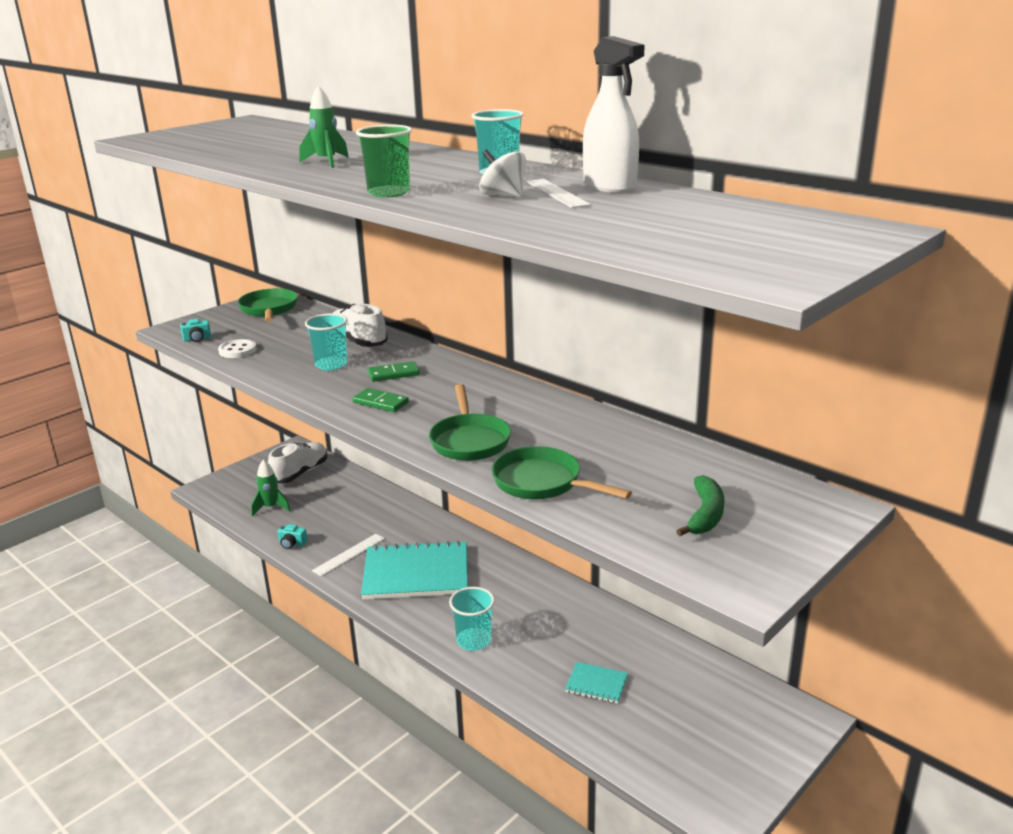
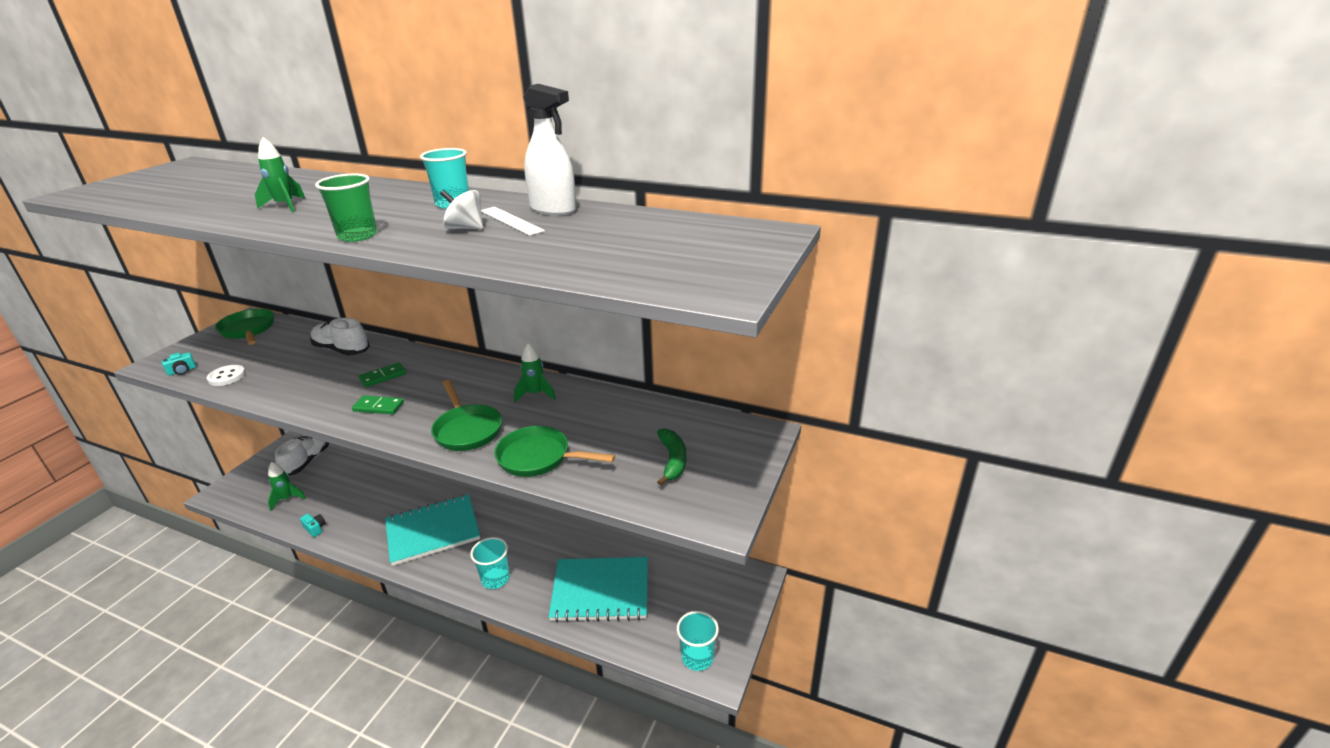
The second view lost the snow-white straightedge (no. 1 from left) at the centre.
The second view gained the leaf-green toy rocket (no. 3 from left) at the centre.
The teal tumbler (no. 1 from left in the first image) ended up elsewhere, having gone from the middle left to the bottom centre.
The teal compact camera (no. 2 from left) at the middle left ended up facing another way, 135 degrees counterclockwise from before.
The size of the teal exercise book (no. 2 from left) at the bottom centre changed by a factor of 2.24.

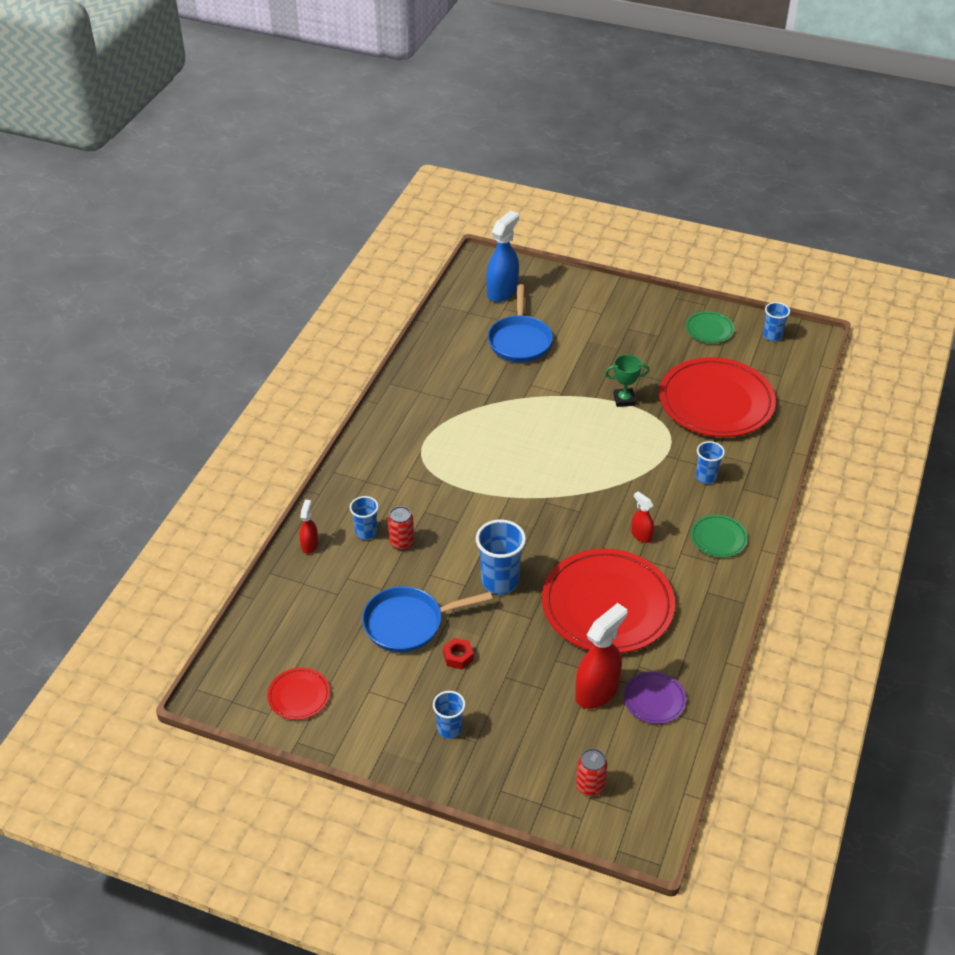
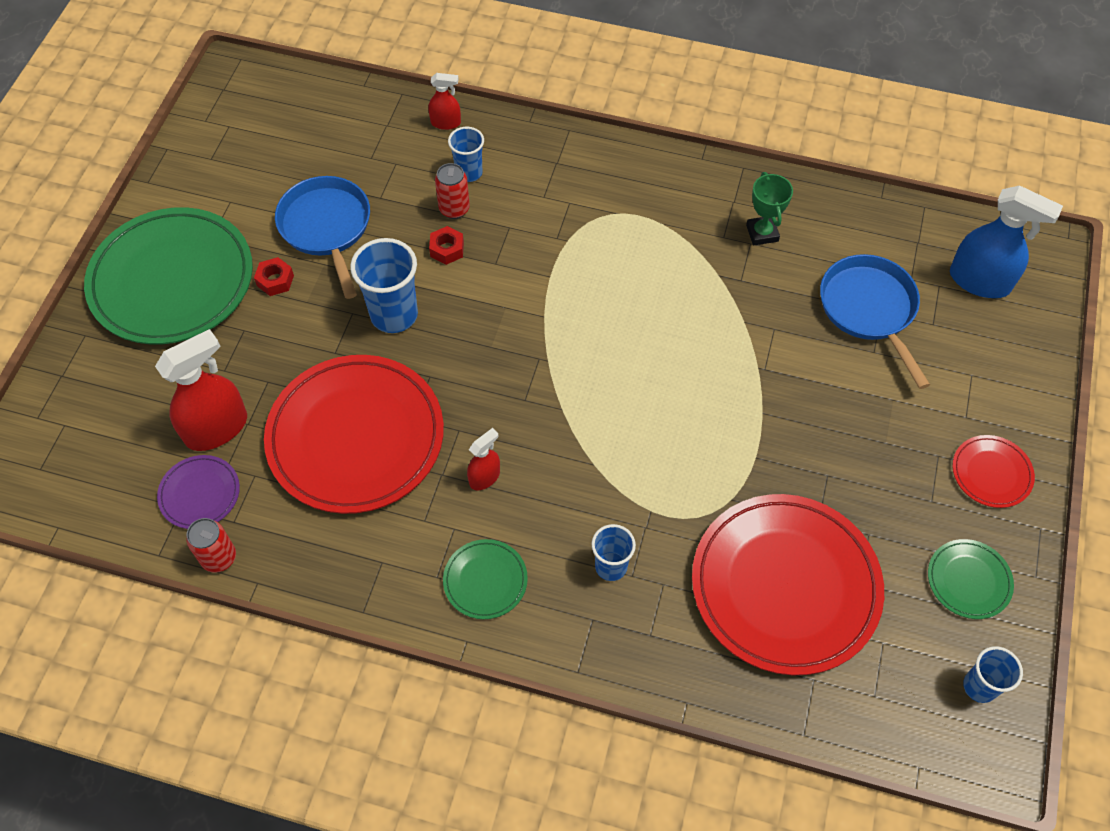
The second view gained the crimson hex nut (no. 2 from left) at the top centre.
The crimson flat dish (no. 1 from left in the first image) ended up elsewhere, having gone from the bottom left to the middle right.
The crimson tin (no. 2 from left in the first image) ended up elsewhere, having gone from the bottom centre to the middle left.
The leaf-green prize cup ended up elsewhere, having gone from the centre to the top right.
Where the cobalt tumbler (no. 2 from left) stood at the bottom centre, the leaf-green flat dish (no. 1 from left) came to stand at the top left.
The cobalt pan (no. 2 from left) at the centre ended up facing another way, 75 degrees clockwise from before.
The crimson spray bottle (no. 2 from left in the first image) at the bottom centre ended up facing another way, 75 degrees counterclockwise from before.

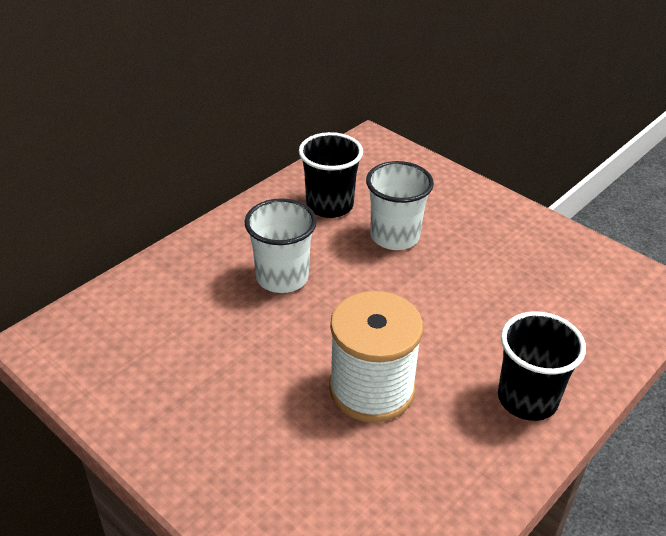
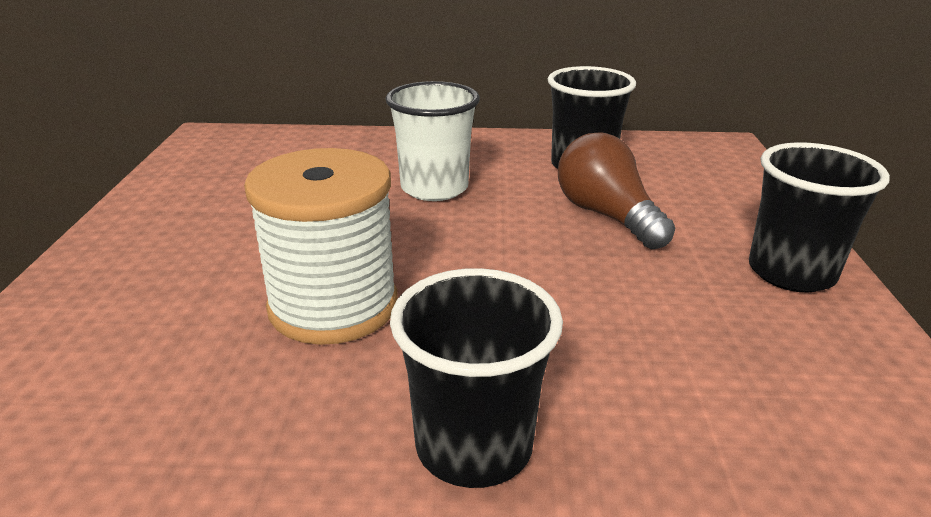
The second view gained the black tumbler (no. 3 from left) at the middle right.
Where the snow-white tumbler (no. 2 from left) stood at the centre, the dark brown bulb came to stand at the centre.

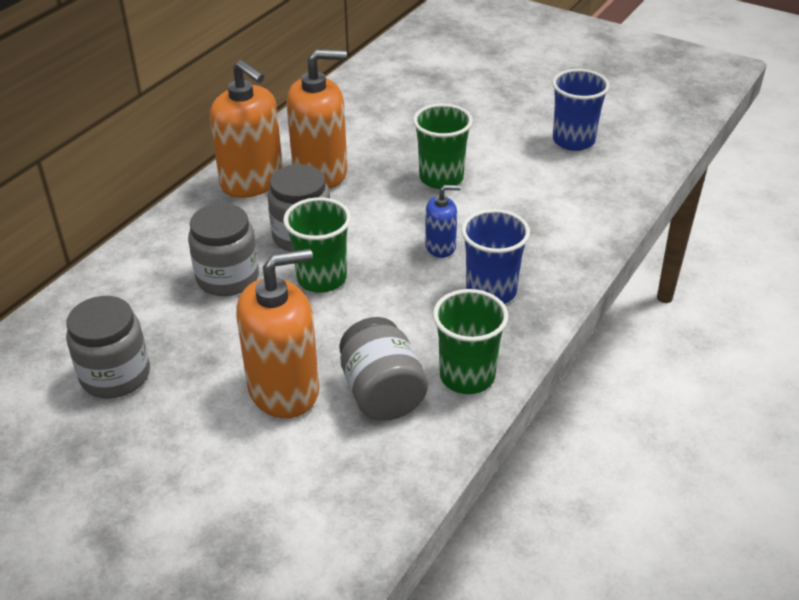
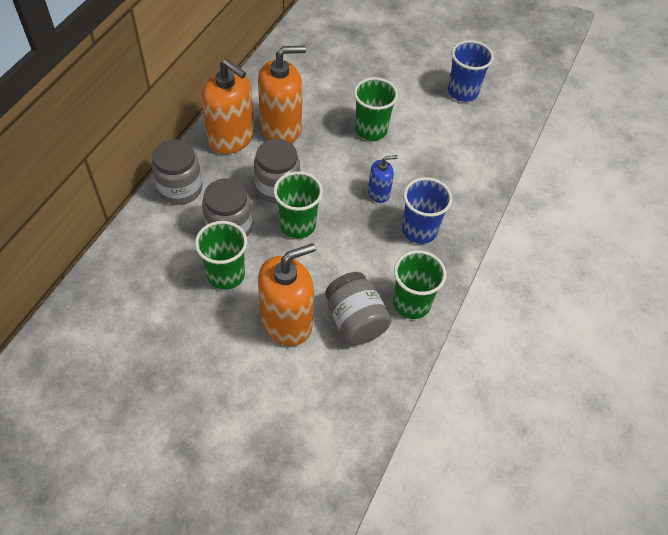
The second view gained the leaf-green tumbler (no. 1 from left) at the middle left.
The grey jar (no. 1 from left) ended up elsewhere, having gone from the middle left to the top left.

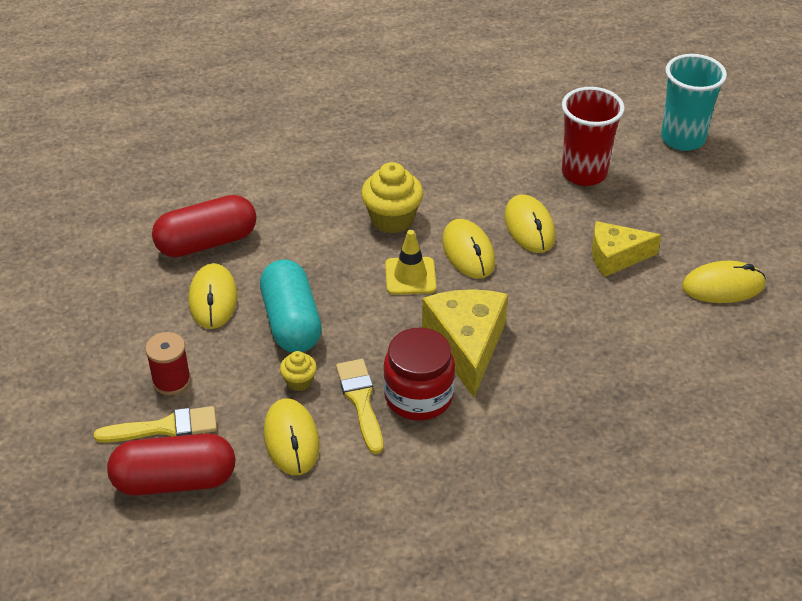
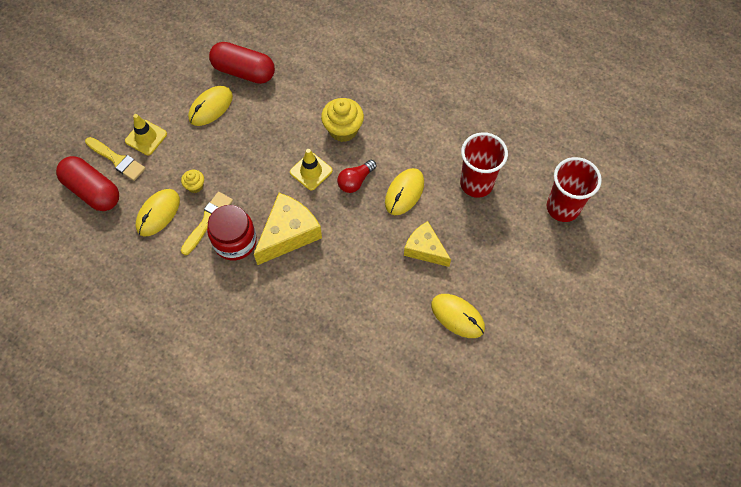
The second view lost the teal pill shape at the centre.
Where the crimson reel of thread stood at the middle left, the bright yellow safety cone (no. 1 from left) came to stand at the top left.
Where the bright yellow PC mouse (no. 3 from left) stood at the centre, the crimson bulb came to stand at the centre.
What was the teal tumbler at the top right turned into the crimson tumbler (no. 2 from left) at the middle right.

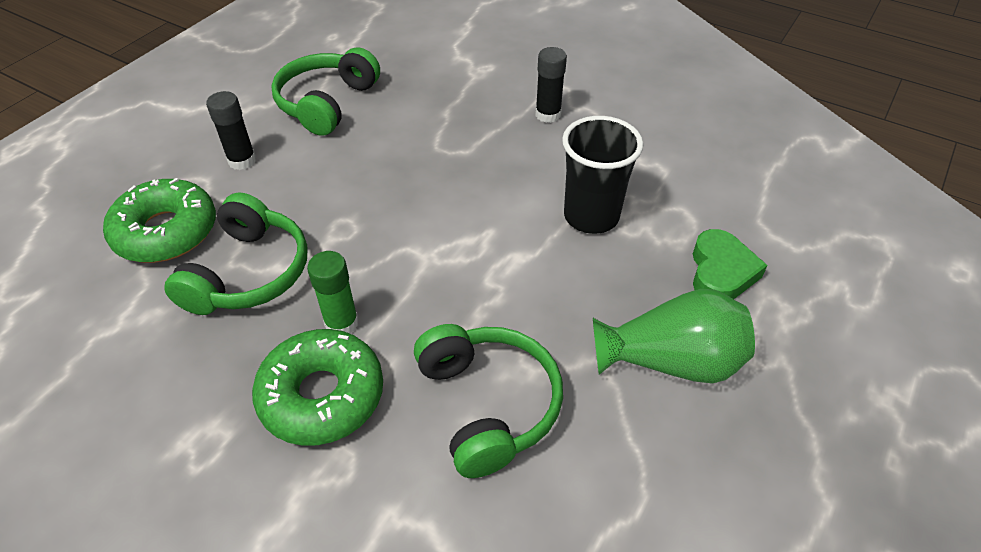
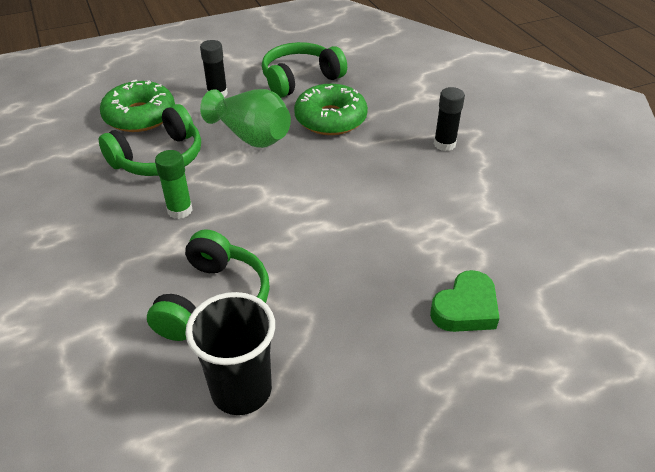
The leaf-green donut (no. 2 from left) ended up elsewhere, having gone from the bottom left to the top centre.
The black tumbler ended up elsewhere, having gone from the top centre to the bottom centre.
The leaf-green vase ended up elsewhere, having gone from the middle right to the top centre.

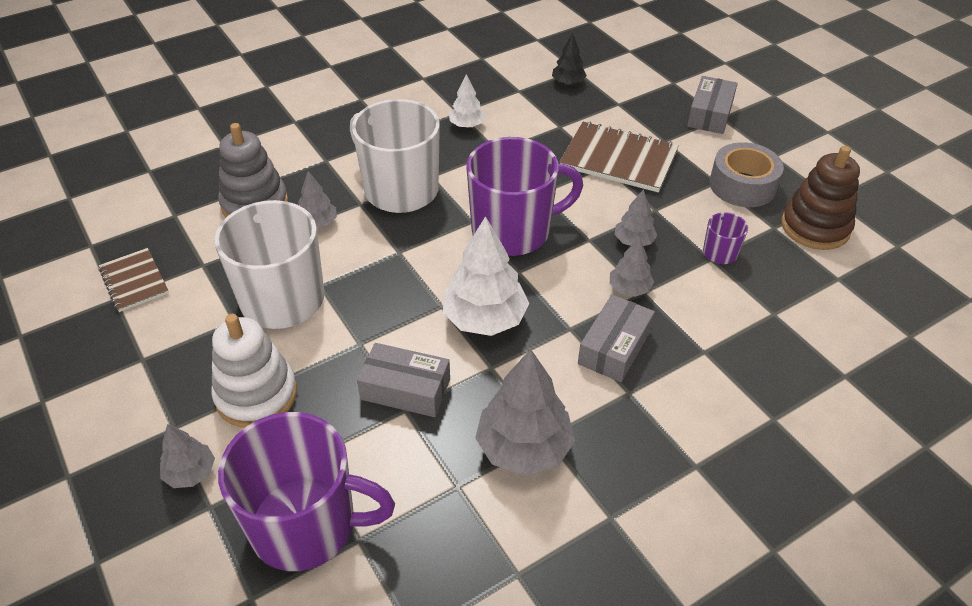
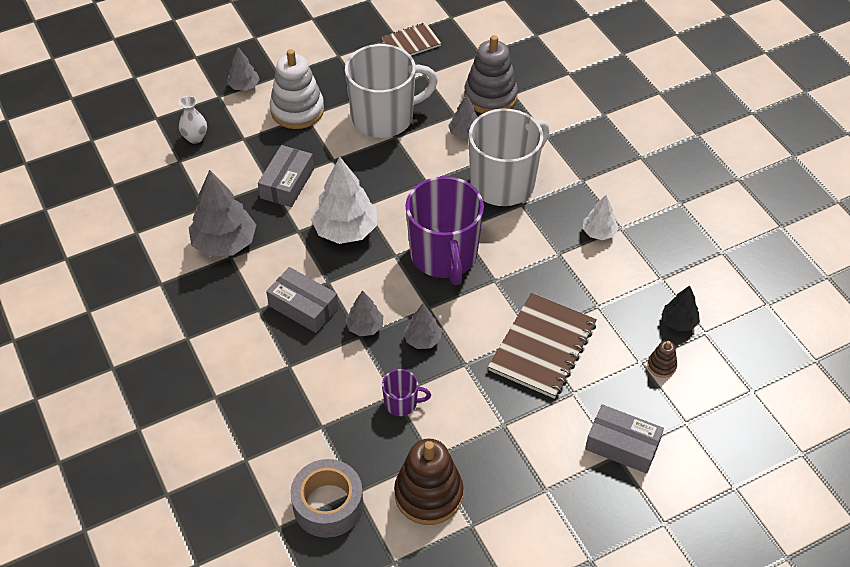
The second view gained the dark brown stacking rings (no. 2 from left) at the middle right.
The grey tape ended up elsewhere, having gone from the top right to the bottom centre.
Where the violet mug (no. 1 from left) stood at the bottom left, the snow-white vase came to stand at the top left.

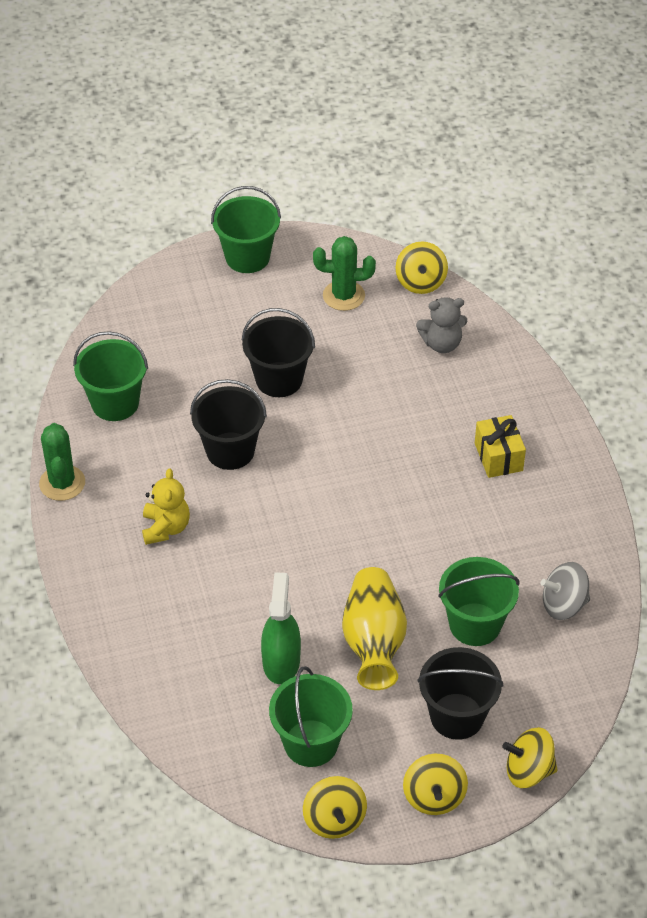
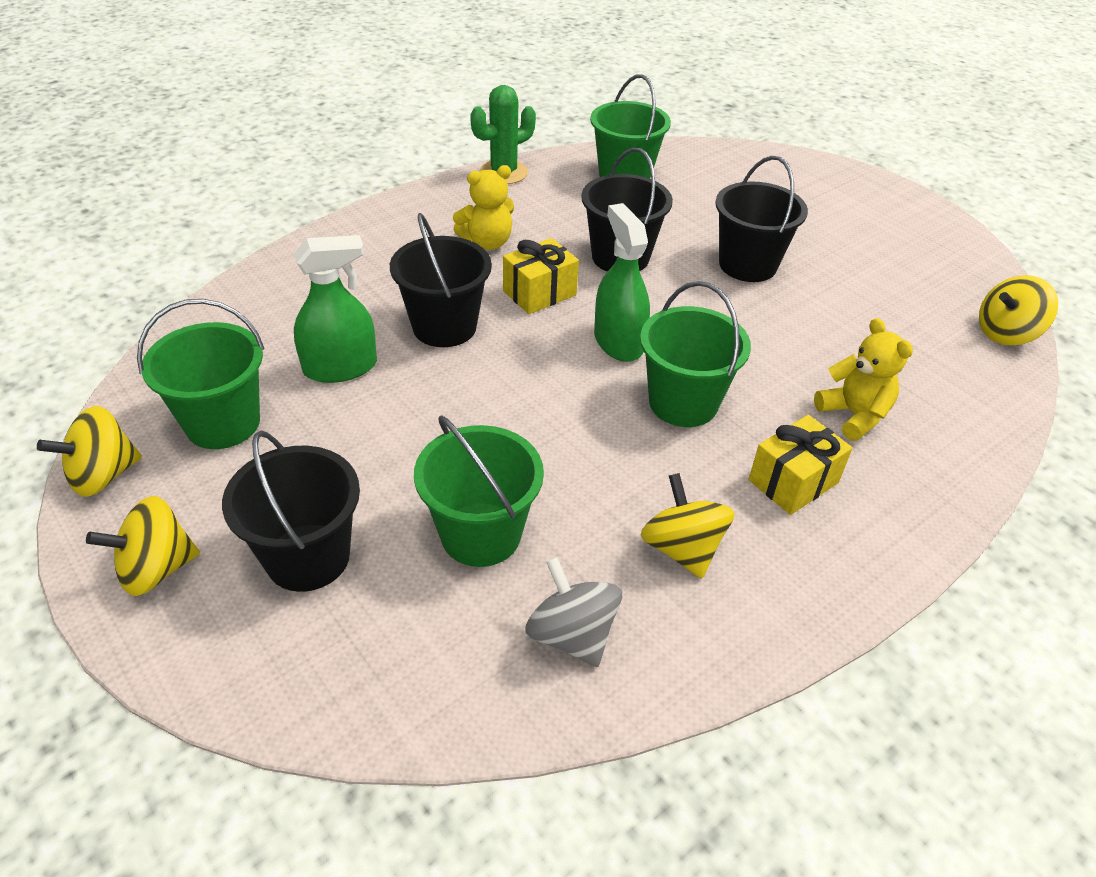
The second view lost the leaf-green cactus (no. 2 from left) at the top centre.
The second view lost the bright yellow vase at the bottom centre.
The second view lost the grey teddy bear at the middle right.
The second view gained the black pail (no. 2 from left) at the top centre.
The second view gained the bright yellow wrapped gift (no. 1 from left) at the top centre.
The second view gained the leaf-green spray bottle (no. 2 from left) at the top centre.
The second view gained the bright yellow teddy bear (no. 2 from left) at the middle right.
The leaf-green pail (no. 2 from left in the first image) ended up elsewhere, having gone from the top centre to the centre.
The bright yellow whirligig (no. 4 from left in the first image) ended up elsewhere, having gone from the bottom right to the centre.

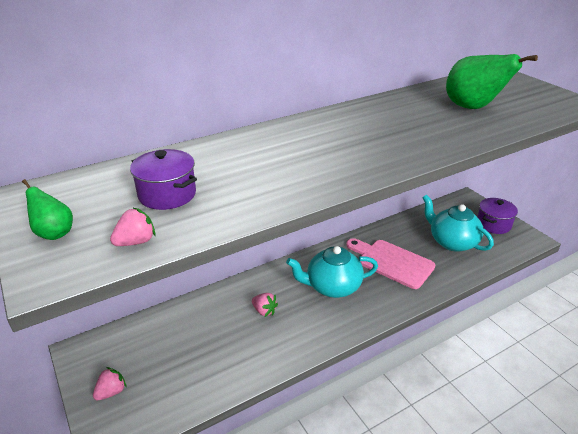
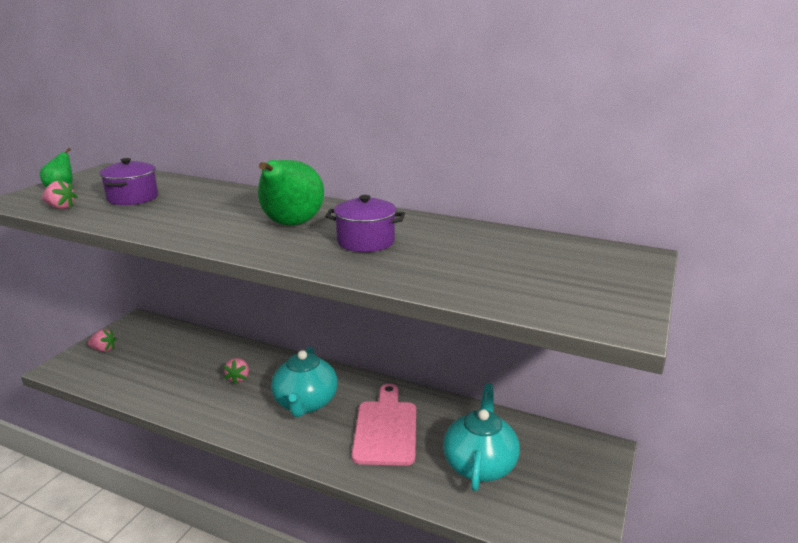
The leaf-green pear fruit (no. 2 from left) ended up elsewhere, having gone from the top right to the centre.
The violet pot (no. 2 from left) ended up elsewhere, having gone from the middle right to the centre.
The teal tea pot (no. 1 from left) at the centre ended up facing another way, 135 degrees counterclockwise from before.

